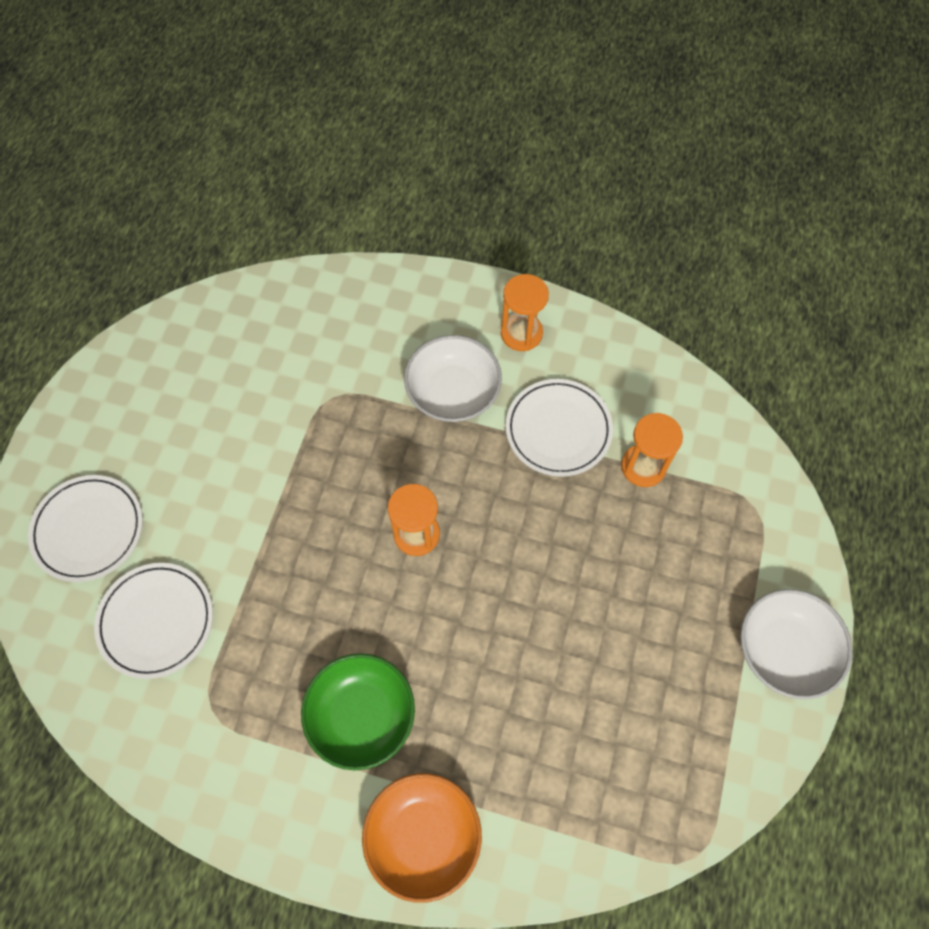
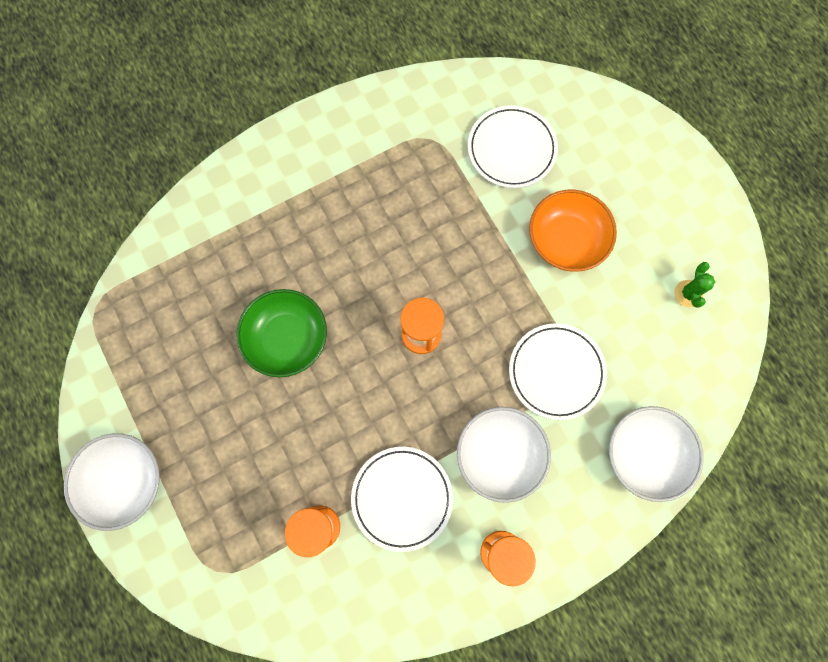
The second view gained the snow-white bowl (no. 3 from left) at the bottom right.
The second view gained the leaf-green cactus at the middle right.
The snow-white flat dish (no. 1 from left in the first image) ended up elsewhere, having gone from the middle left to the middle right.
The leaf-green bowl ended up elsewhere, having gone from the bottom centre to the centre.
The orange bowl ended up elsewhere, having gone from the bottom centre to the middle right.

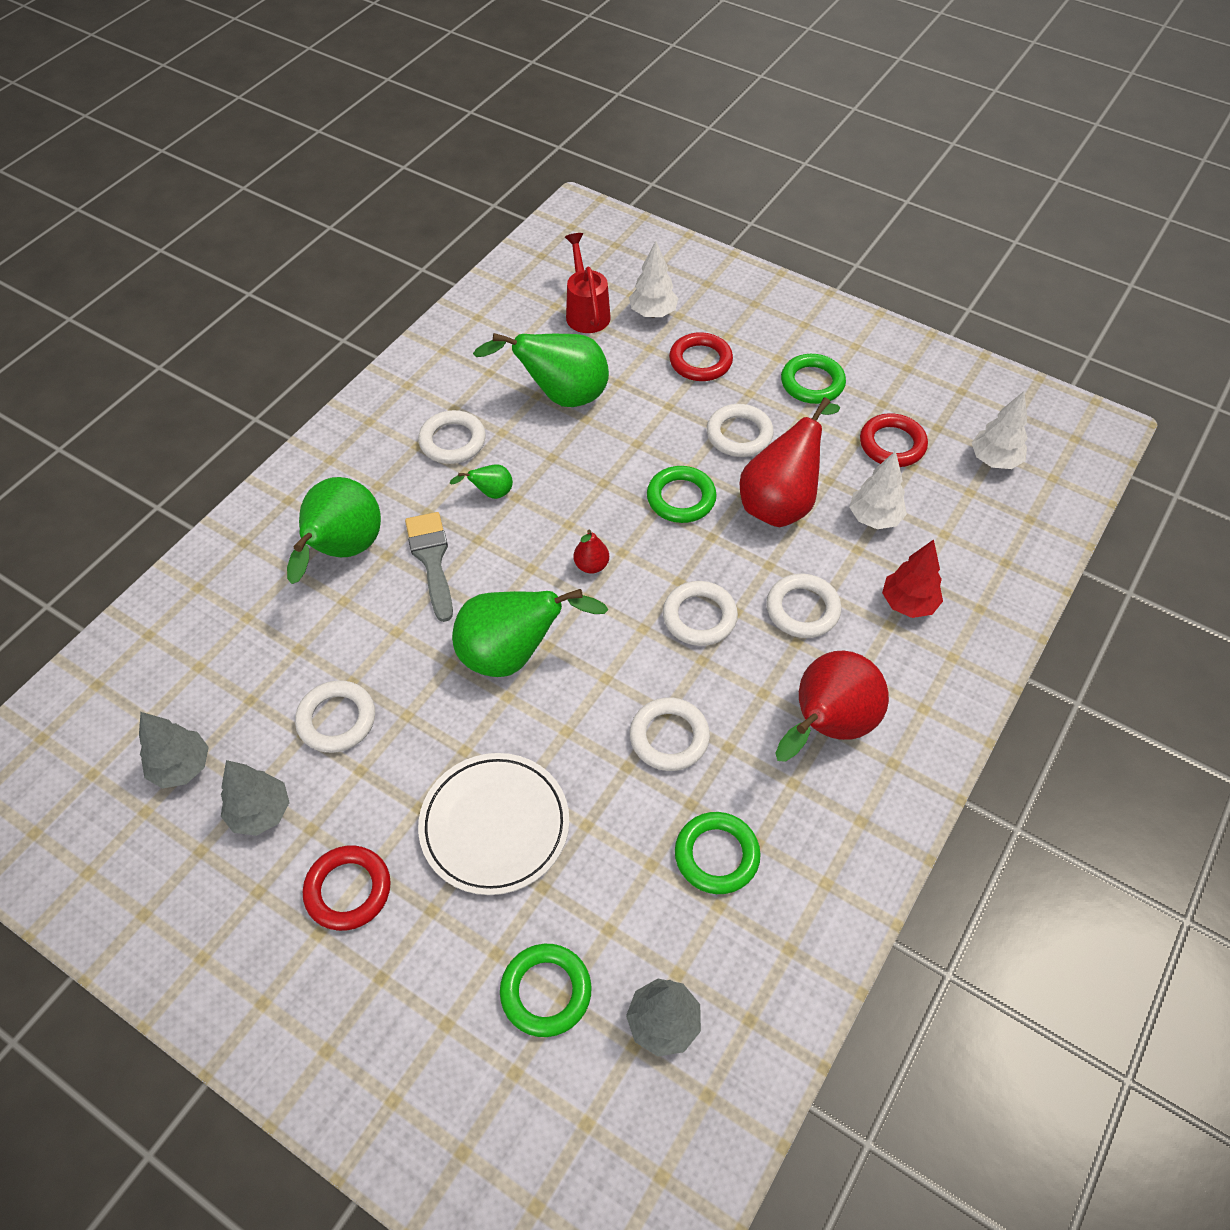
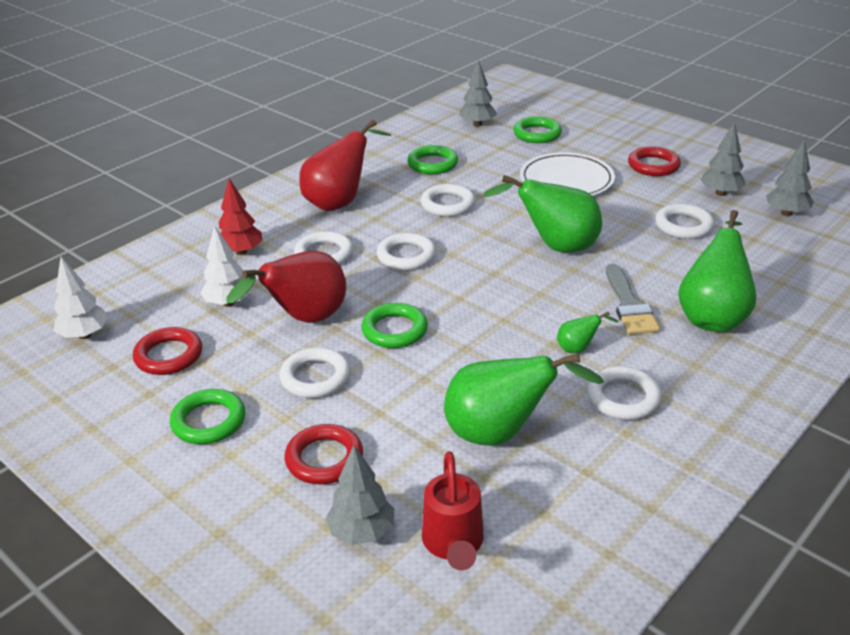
The second view lost the crimson pear fruit (no. 1 from left) at the centre.
What was the snow-white toy tree (no. 1 from left) at the top centre turned into the grey toy tree (no. 1 from left) at the bottom centre.

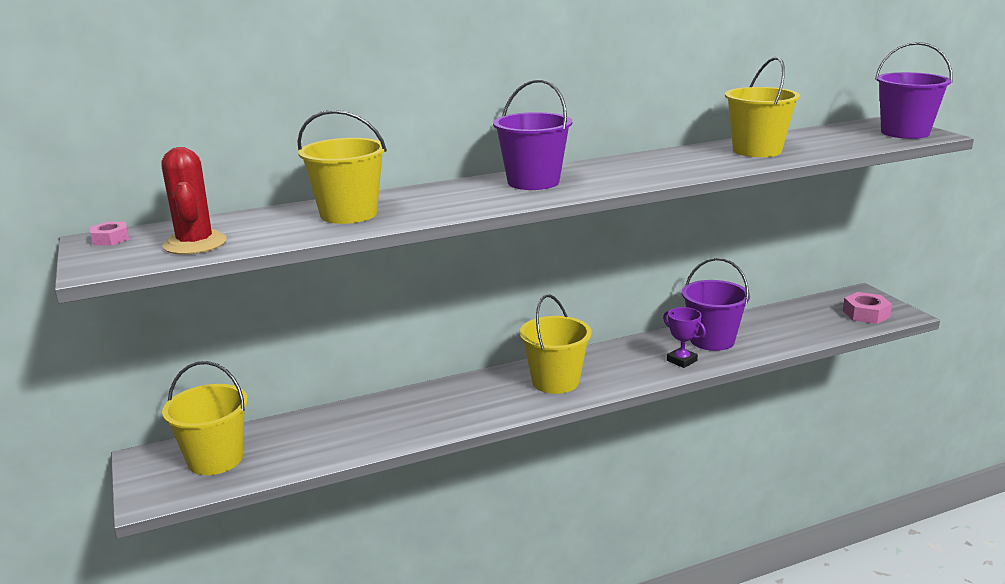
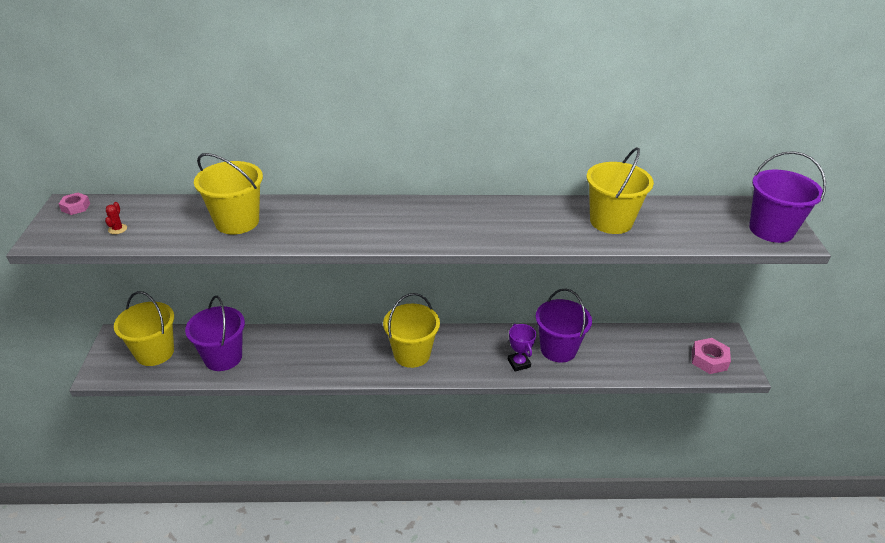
The violet pail (no. 1 from left) ended up elsewhere, having gone from the top centre to the middle left.
The size of the crimson cactus at the middle left changed by a factor of 0.40.

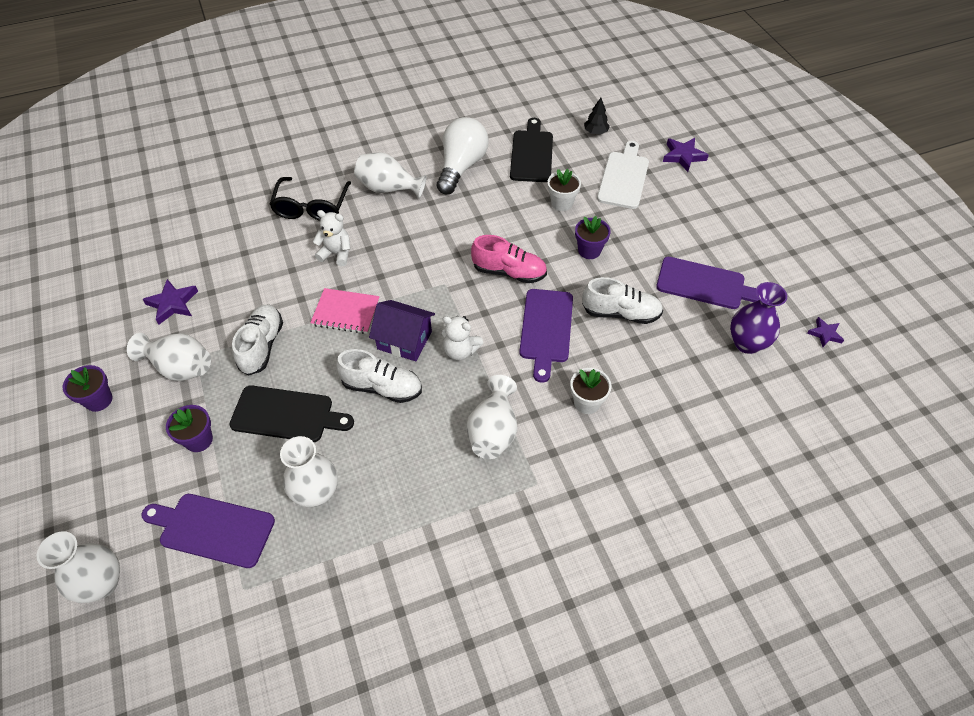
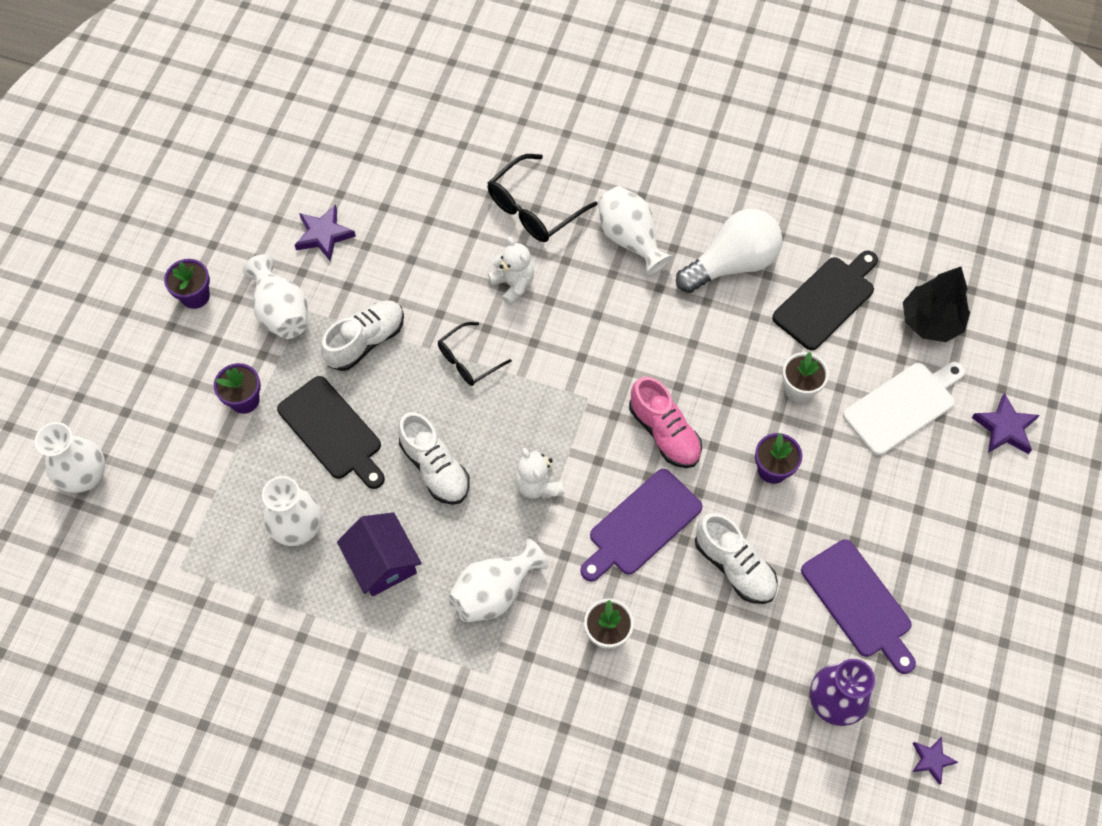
The second view lost the violet bread board (no. 1 from left) at the bottom left.
The violet toy house ended up elsewhere, having gone from the centre to the bottom centre.
Where the rosy exercise book stood at the centre, the black spectacles (no. 1 from left) came to stand at the centre.
The size of the black toy tree at the top centre changed by a factor of 1.80.

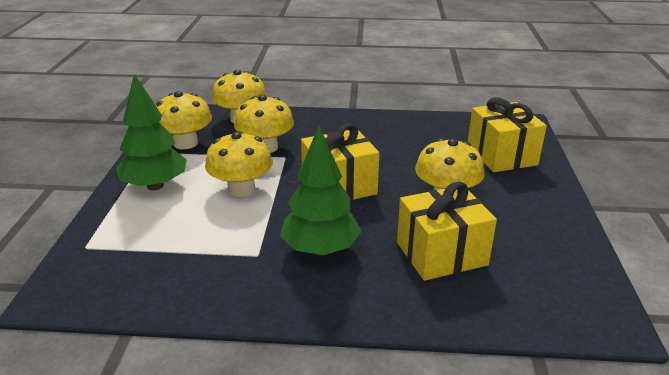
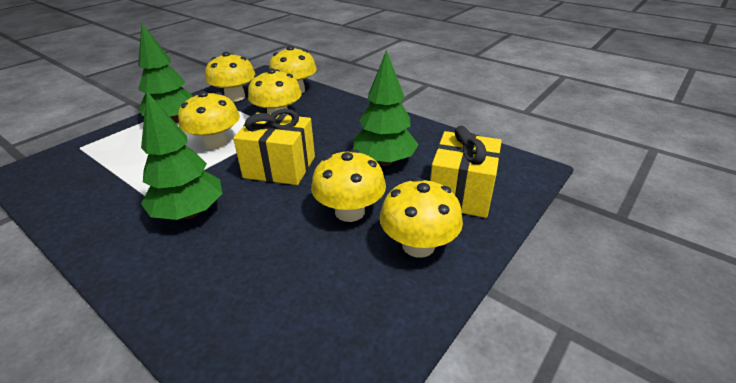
The second view lost the bright yellow wrapped gift (no. 2 from left) at the middle right.
The second view gained the leaf-green toy tree (no. 3 from left) at the top centre.
The second view gained the bright yellow fungus (no. 6 from left) at the centre.

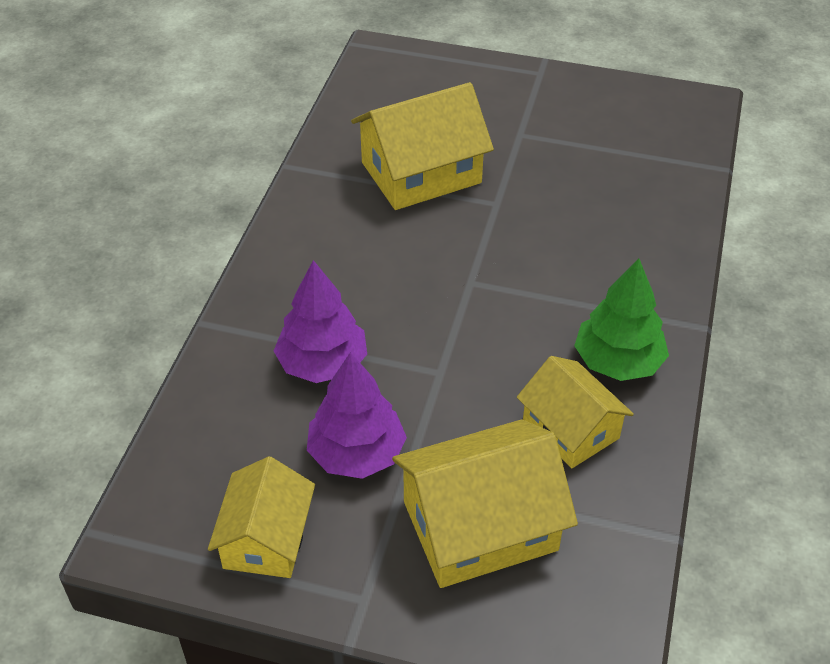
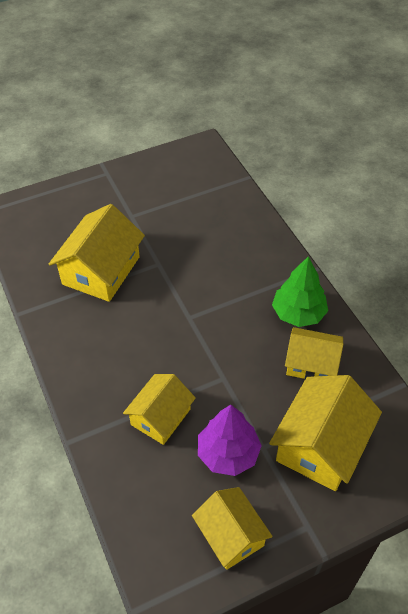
Where the violet toy tree (no. 1 from left) stood at the centre, the bright yellow toy house (no. 2 from left) came to stand at the centre.

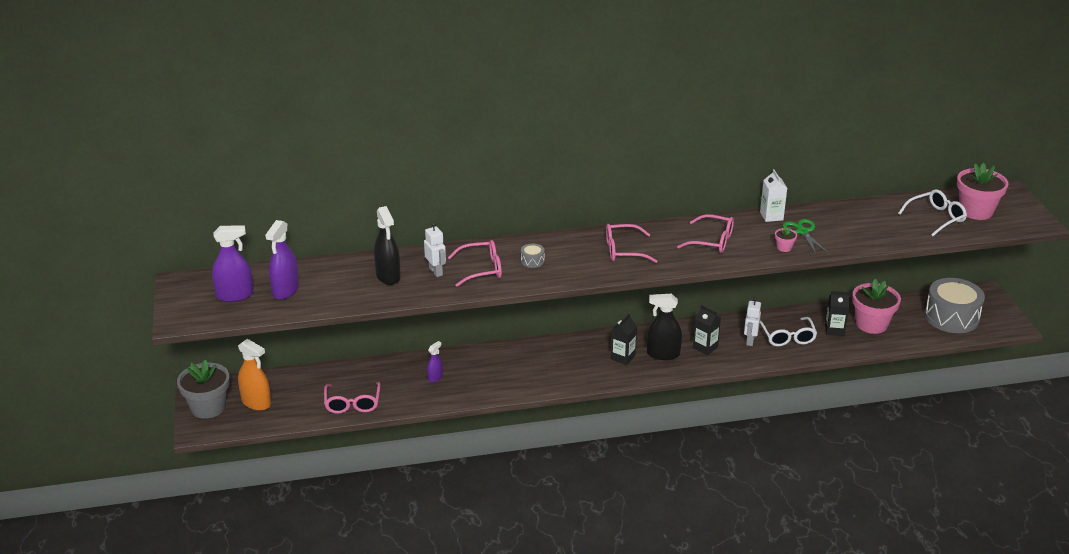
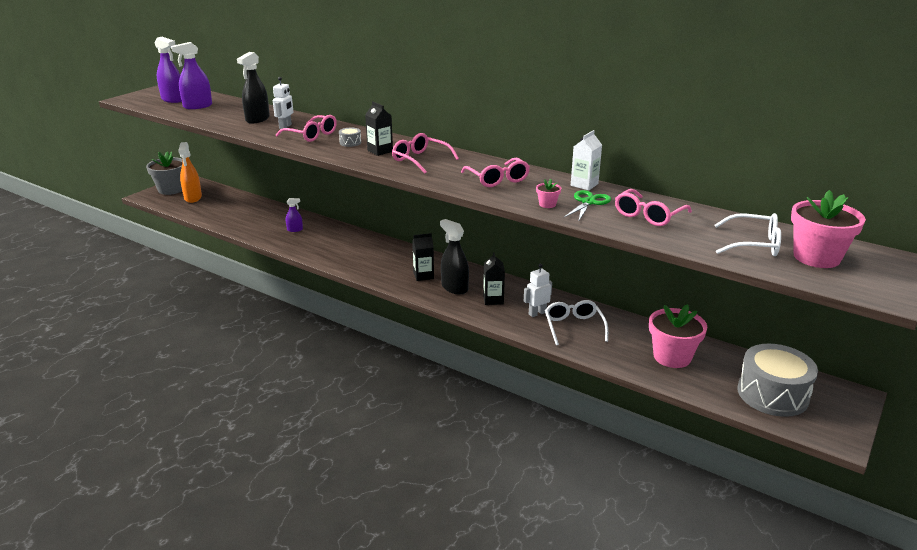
The rosy spectacles (no. 1 from left in the first image) ended up elsewhere, having gone from the bottom left to the middle right.
The black milk carton (no. 3 from left in the first image) ended up elsewhere, having gone from the middle right to the top centre.
The snow-white spectacles (no. 1 from left) at the middle right ended up facing another way, 135 degrees clockwise from before.

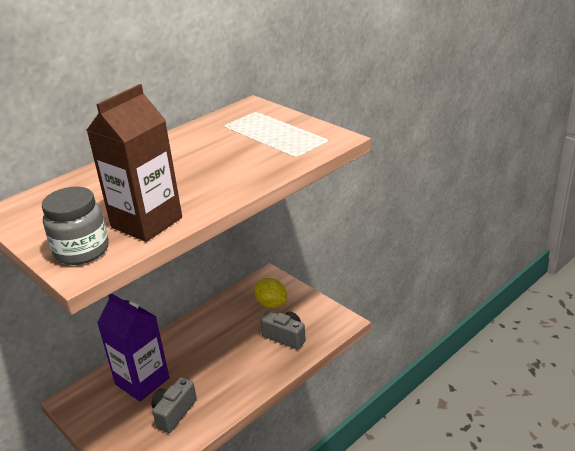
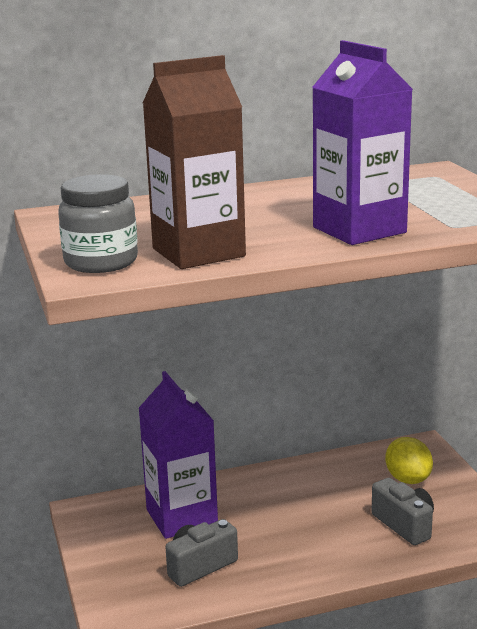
The second view gained the violet milk carton (no. 2 from left) at the top right.

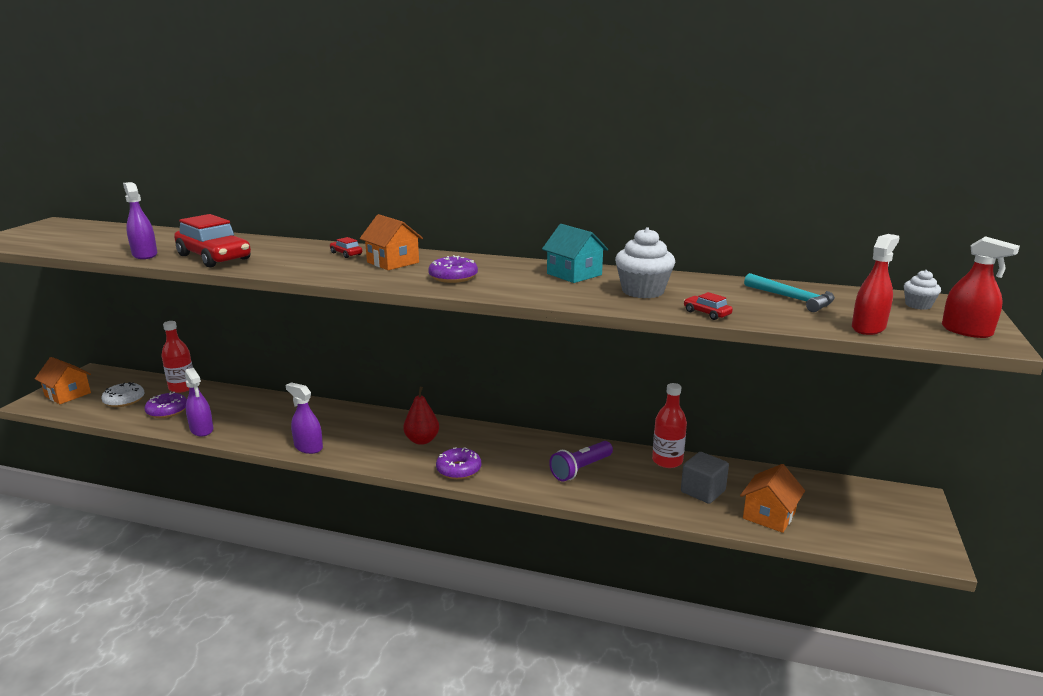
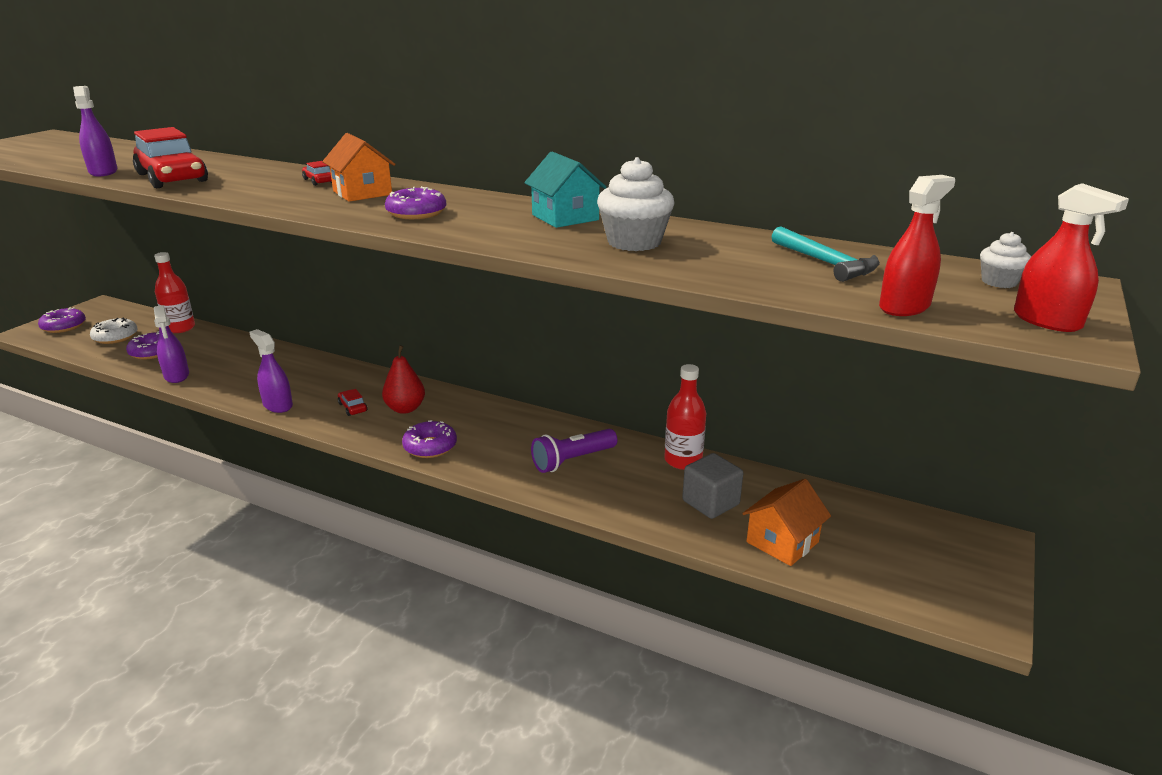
The crimson toy car (no. 3 from left) ended up elsewhere, having gone from the middle right to the middle left.
Where the orange toy house (no. 1 from left) stood at the middle left, the violet donut (no. 1 from left) came to stand at the middle left.

